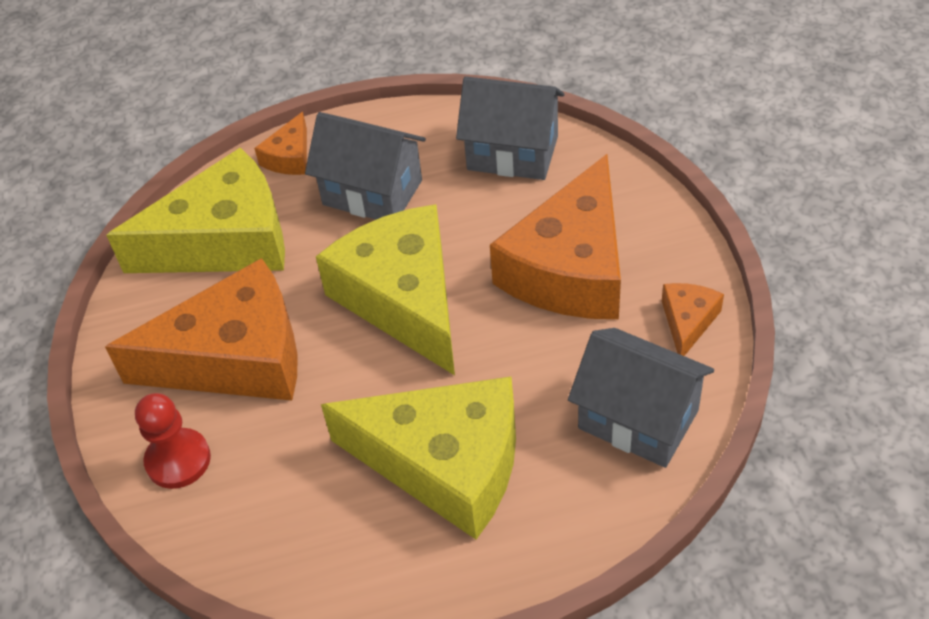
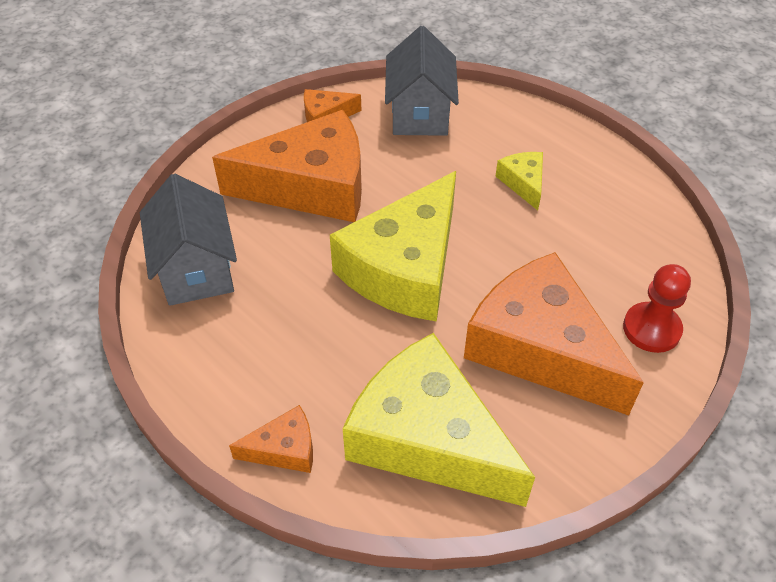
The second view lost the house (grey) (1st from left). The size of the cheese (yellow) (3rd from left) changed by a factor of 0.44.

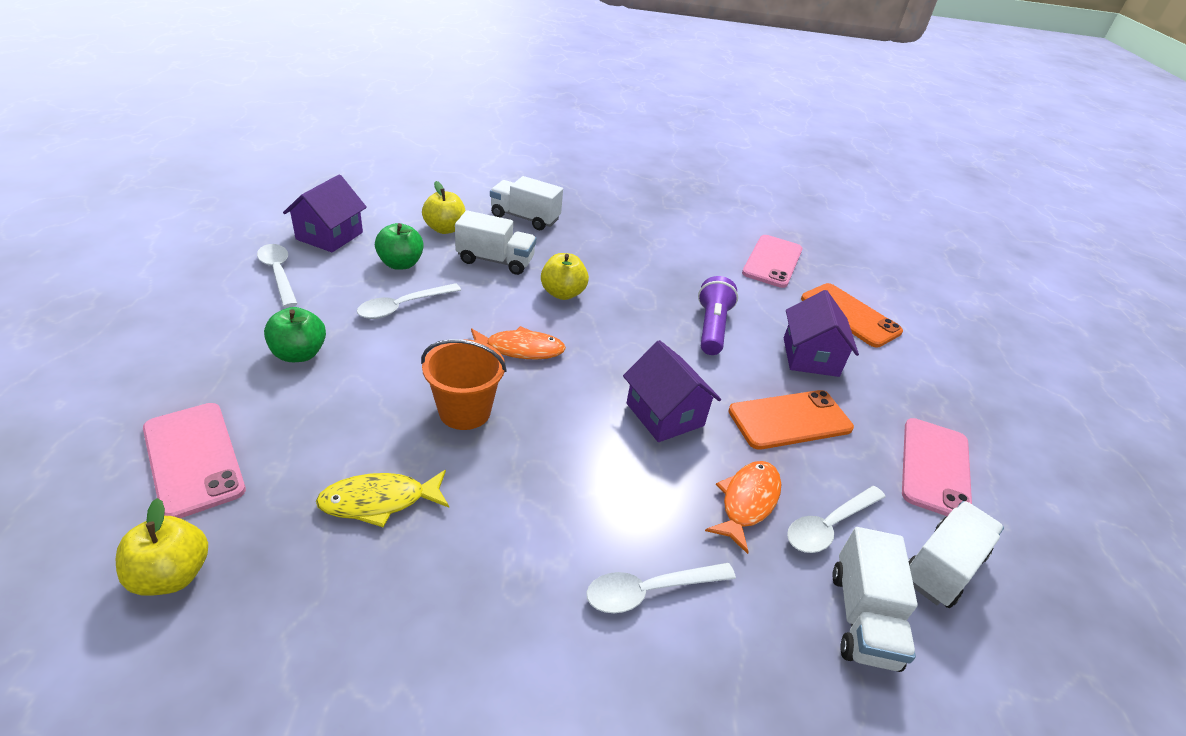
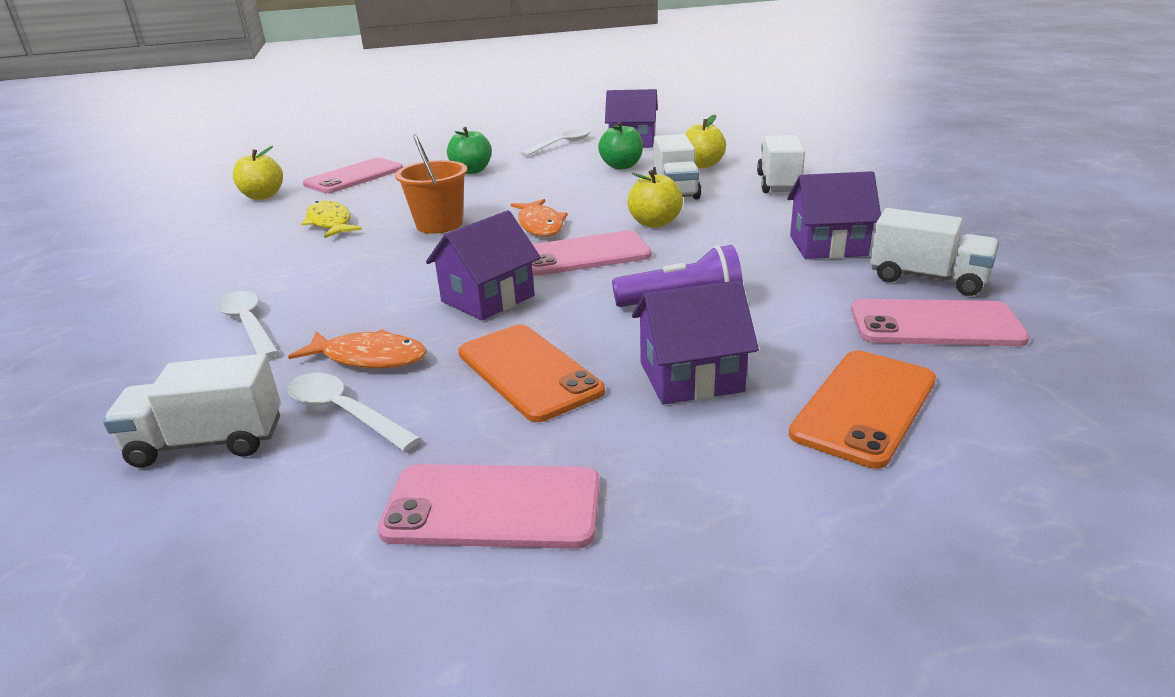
The second view lost the spoon (white) (2nd from left). The truck (white) (4th from left) ended up elsewhere. The second view gained the phone (pink) (3rd from left). The second view gained the house (purple) (4th from left).

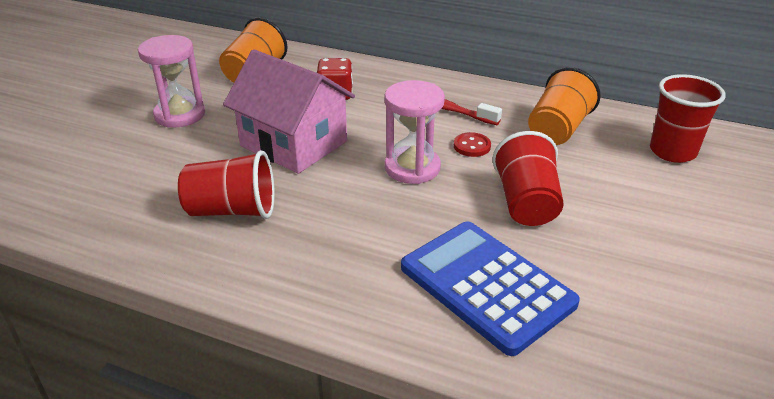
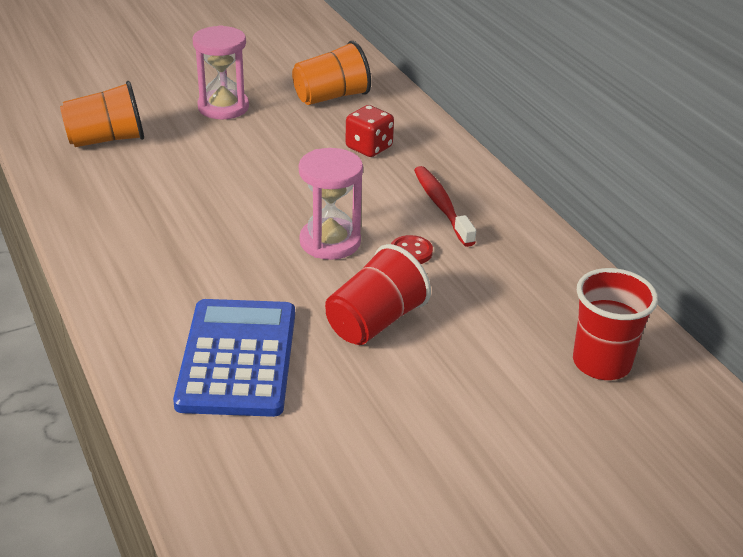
The second view lost the cup (red) (1st from left). The second view lost the house (pink). The cup (orange) (2nd from left in the first image) ended up elsewhere.

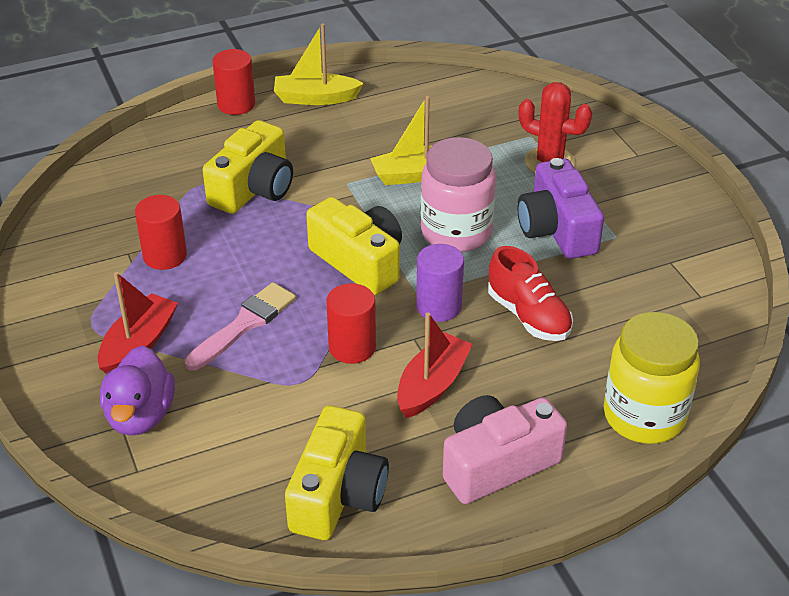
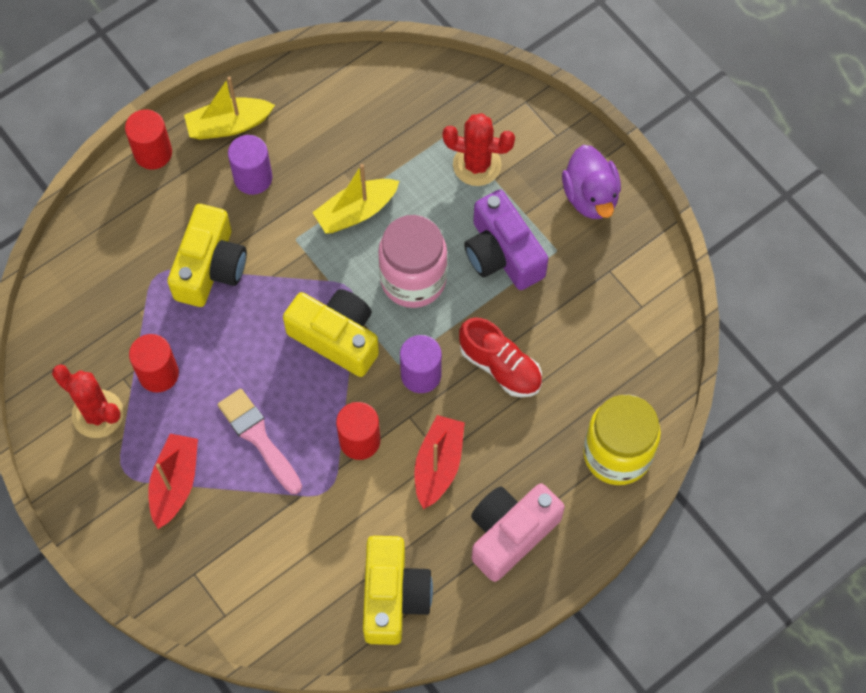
The duck (purple) ended up elsewhere. The brush (pink) ended up facing another way, 60 degrees counterclockwise from before. The second view gained the cactus (red) (1st from left). The second view gained the cylinder (purple) (1st from left).

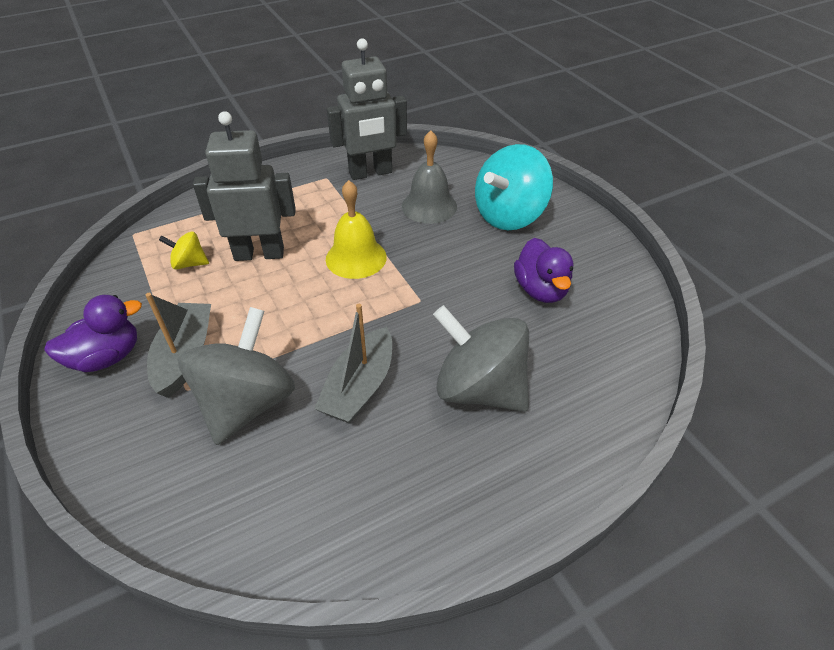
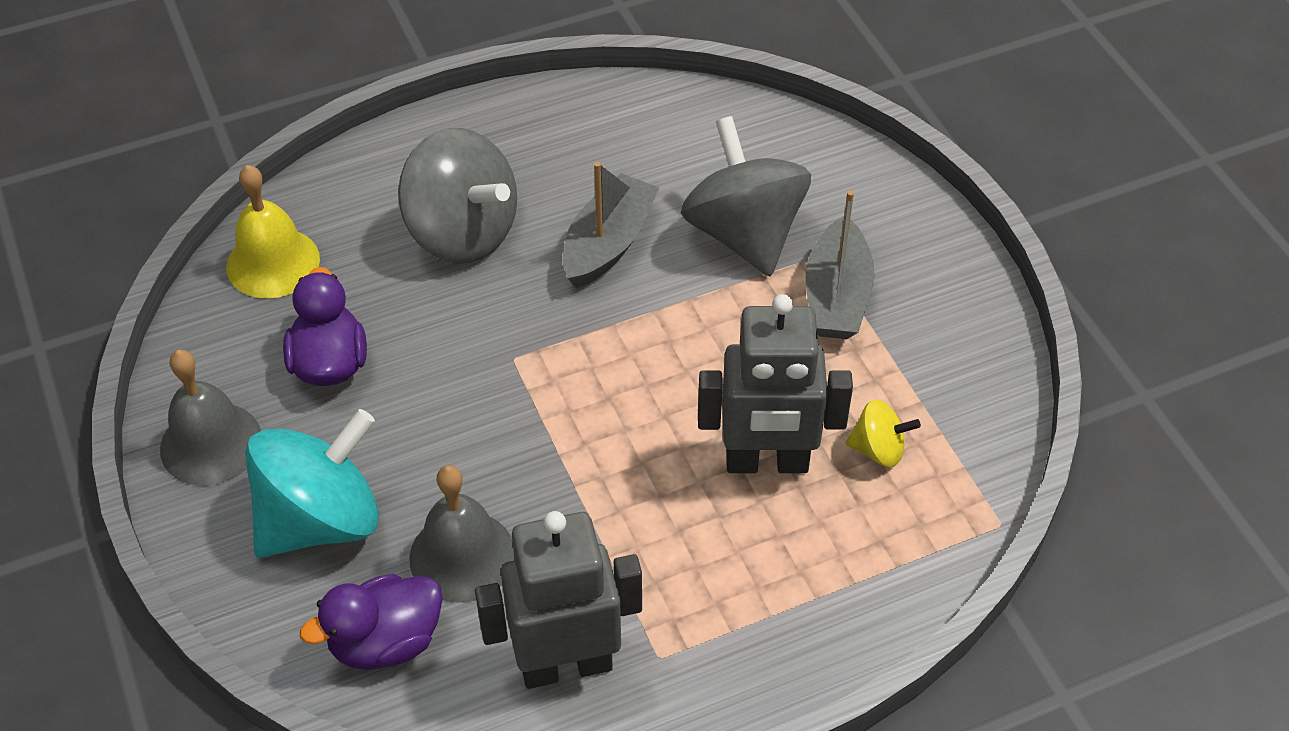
The duck (purple) (1st from left in the first image) ended up elsewhere. The spinning top (grey) (1st from left in the first image) ended up facing another way, 135 degrees clockwise from before. The bell (yellow) ended up elsewhere. The second view gained the bell (grey) (1st from left).

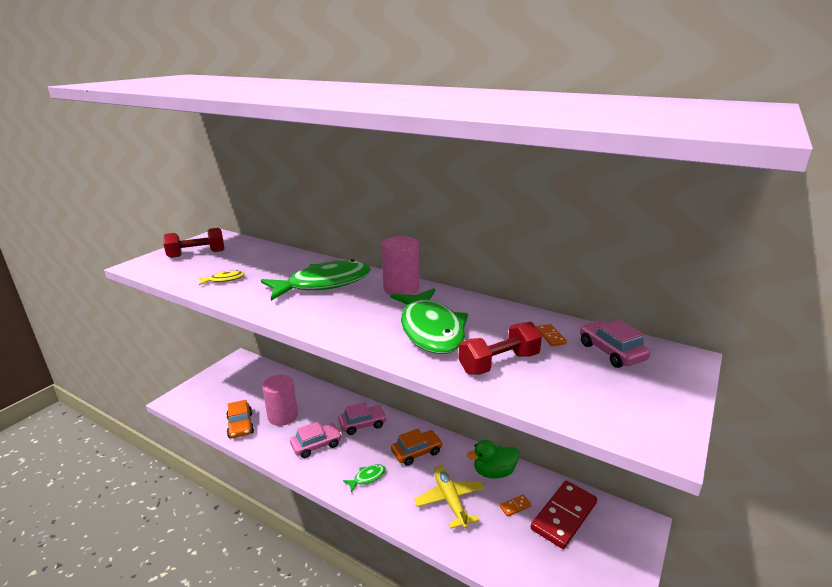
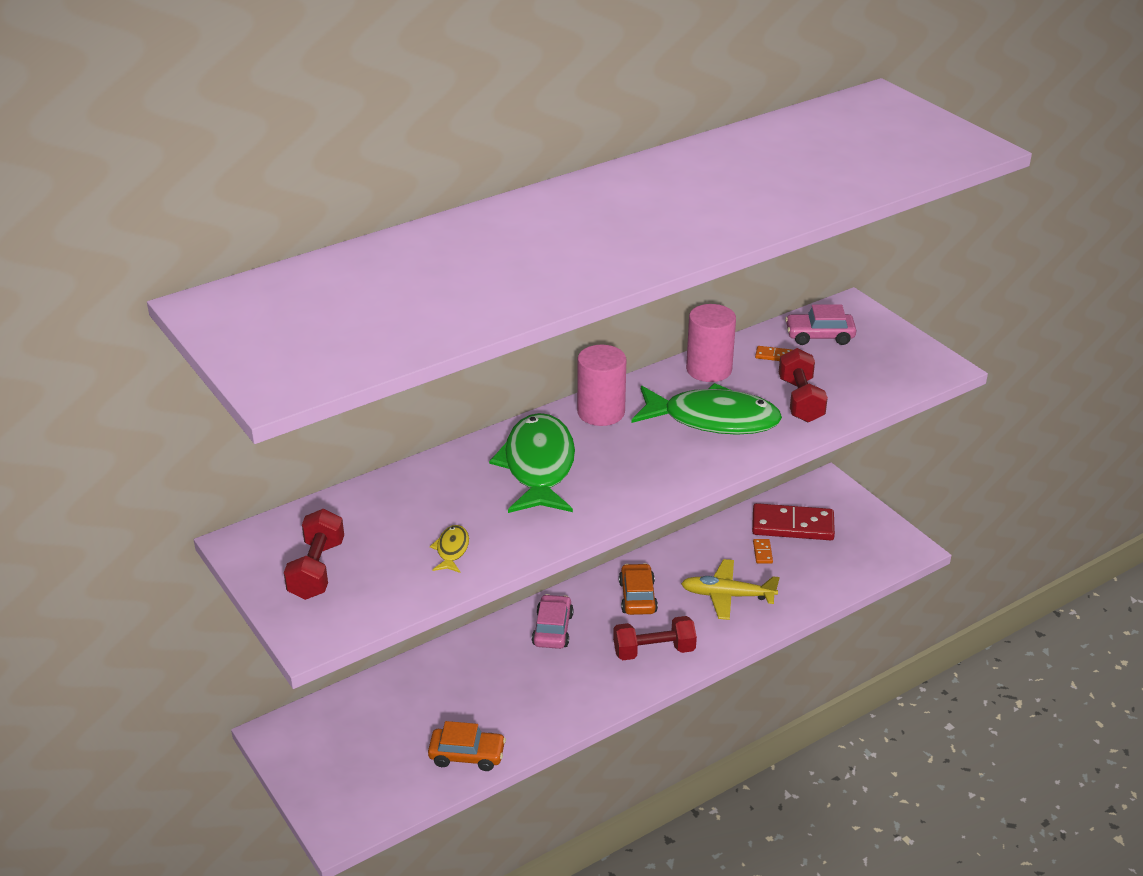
The cylinder (pink) (1st from left in the first image) ended up elsewhere. The second view lost the car (pink) (1st from left). Where the fish (green) (2nd from left) stood, the dumbbell (red) (2nd from left) came to stand. The second view lost the duck (green). The domino (red) ended up facing another way, 60 degrees counterclockwise from before.

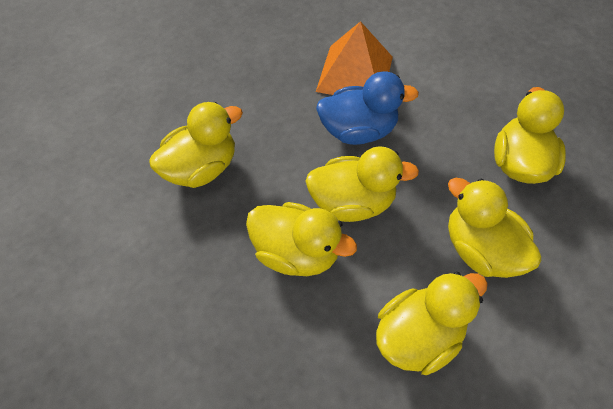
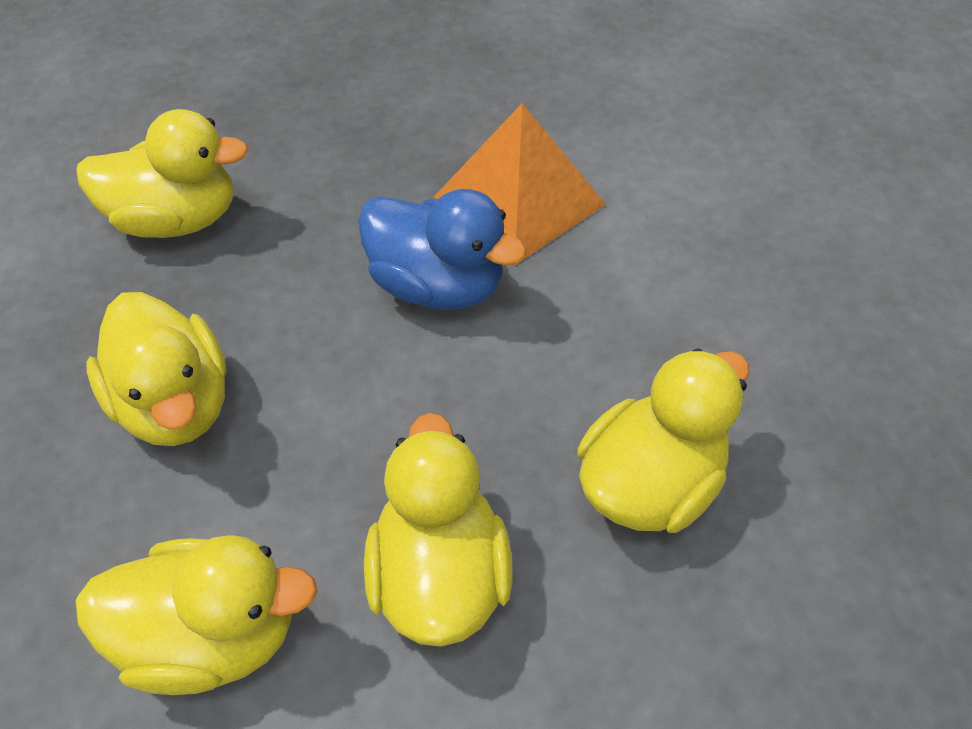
The second view lost the duck (yellow) (3rd from left).

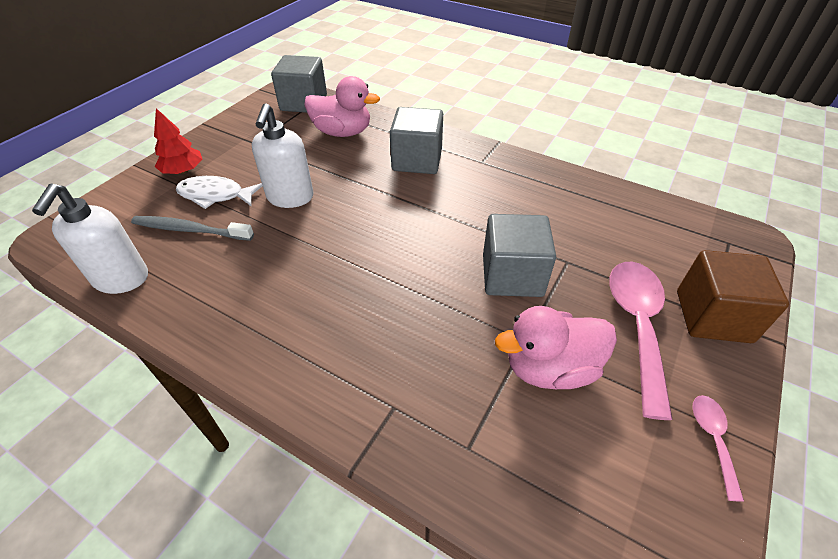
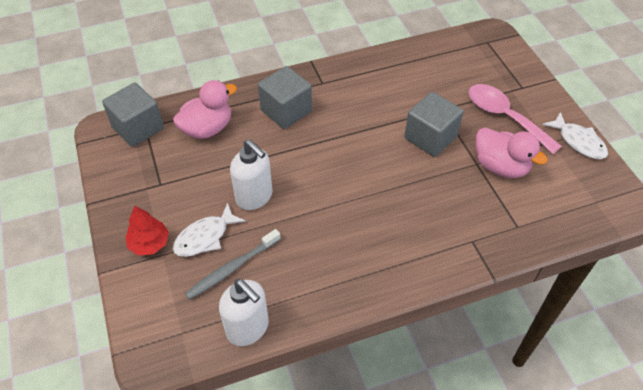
The duck (pink) (2nd from left) ended up facing another way, 75 degrees counterclockwise from before. The second view lost the cube (brown). Where the spoon (pink) (2nd from left) stood, the fish (white) (2nd from left) came to stand.

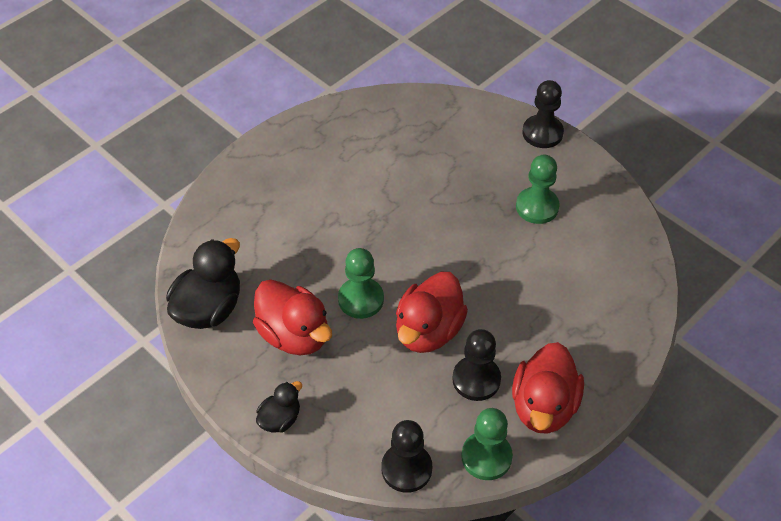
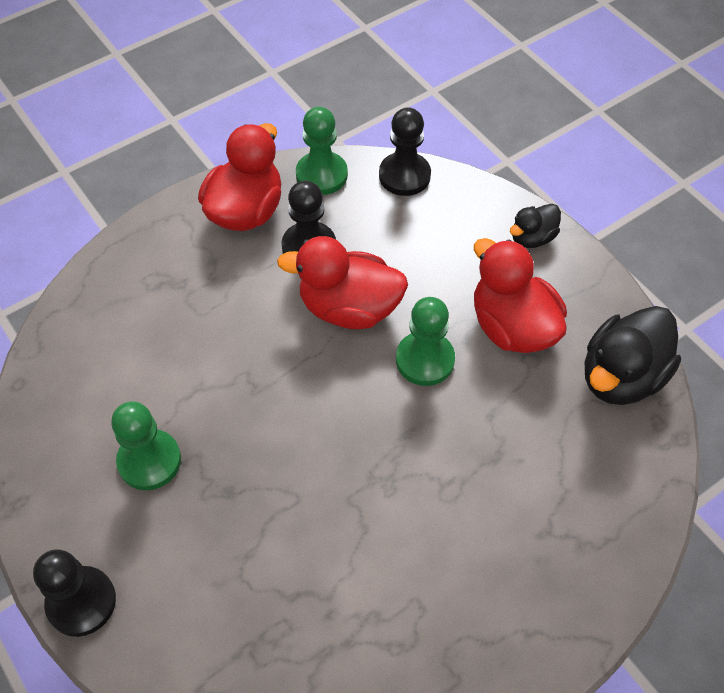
The duck (red) (2nd from left) ended up facing another way, 120 degrees counterclockwise from before.

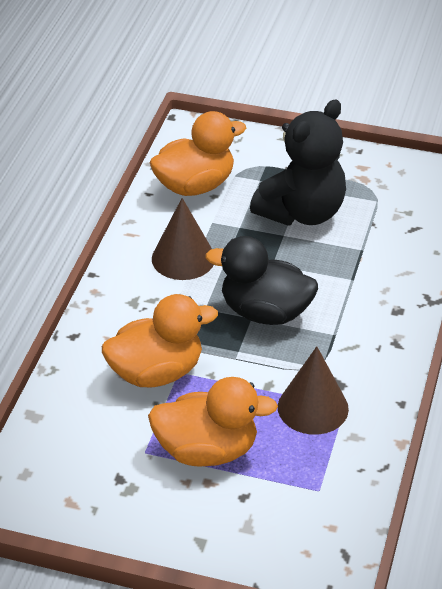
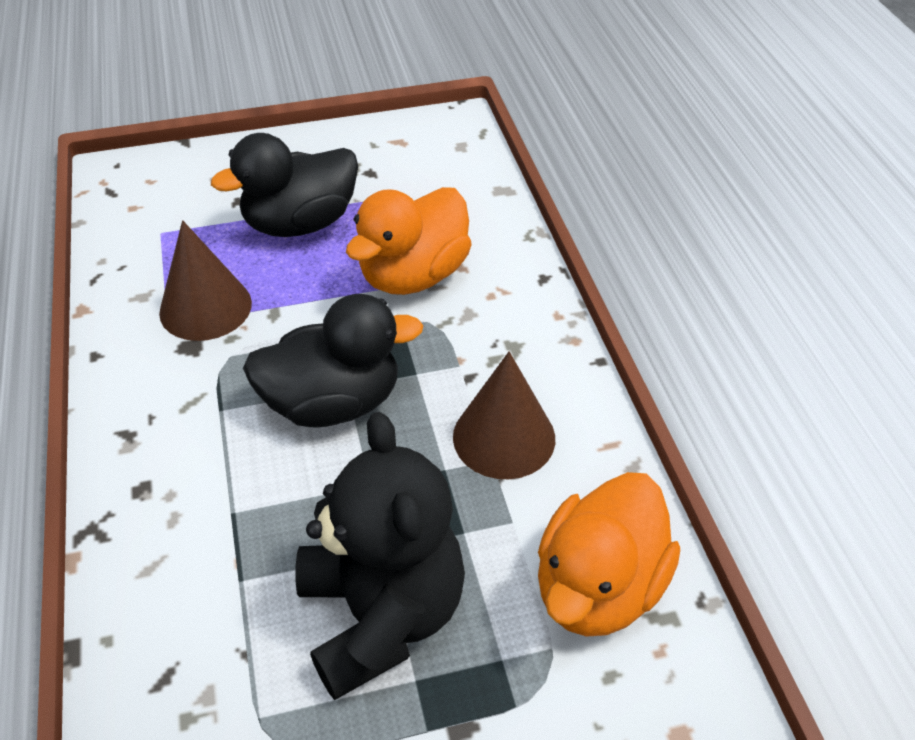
What was the duck (orange) (3rd from left) turned into the duck (black) (1st from left). The teddy bear (black) ended up facing another way, 150 degrees clockwise from before.

